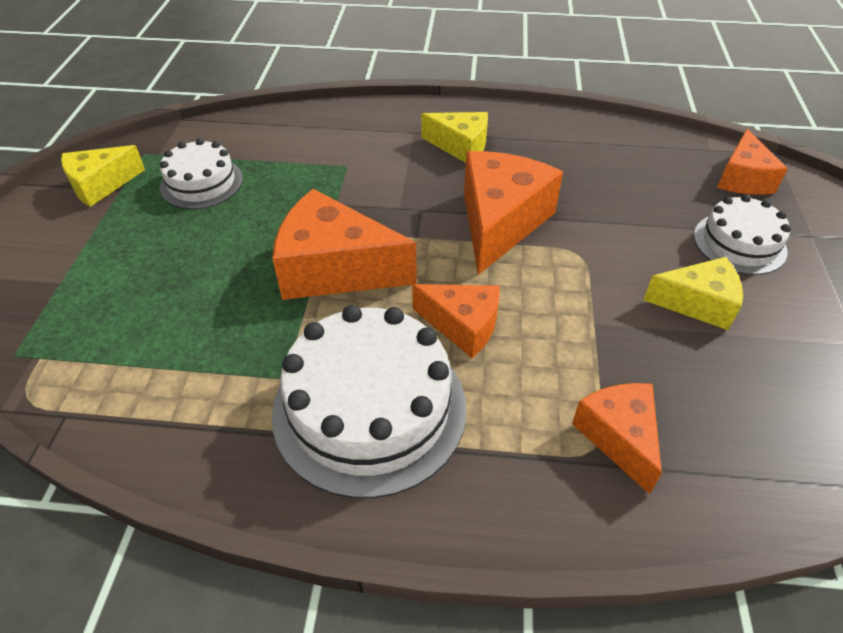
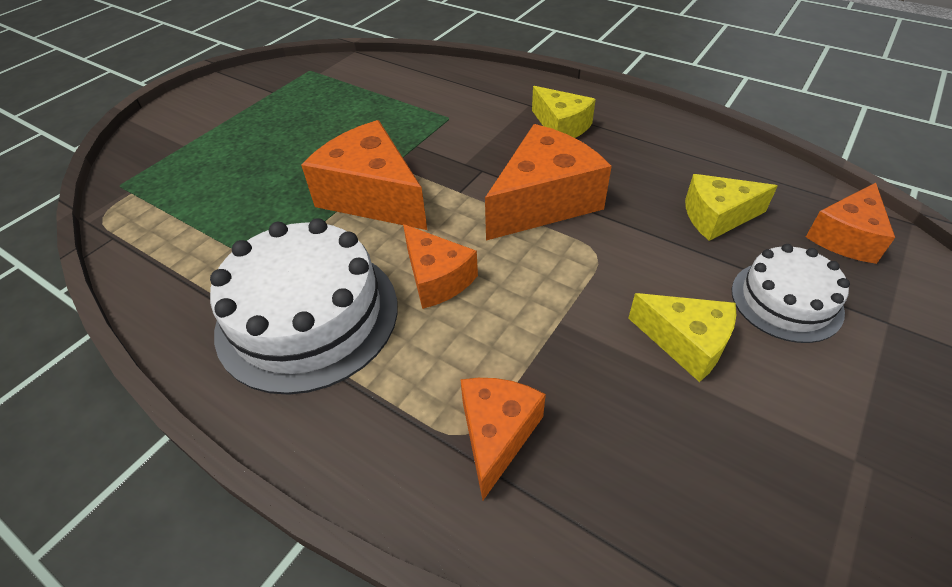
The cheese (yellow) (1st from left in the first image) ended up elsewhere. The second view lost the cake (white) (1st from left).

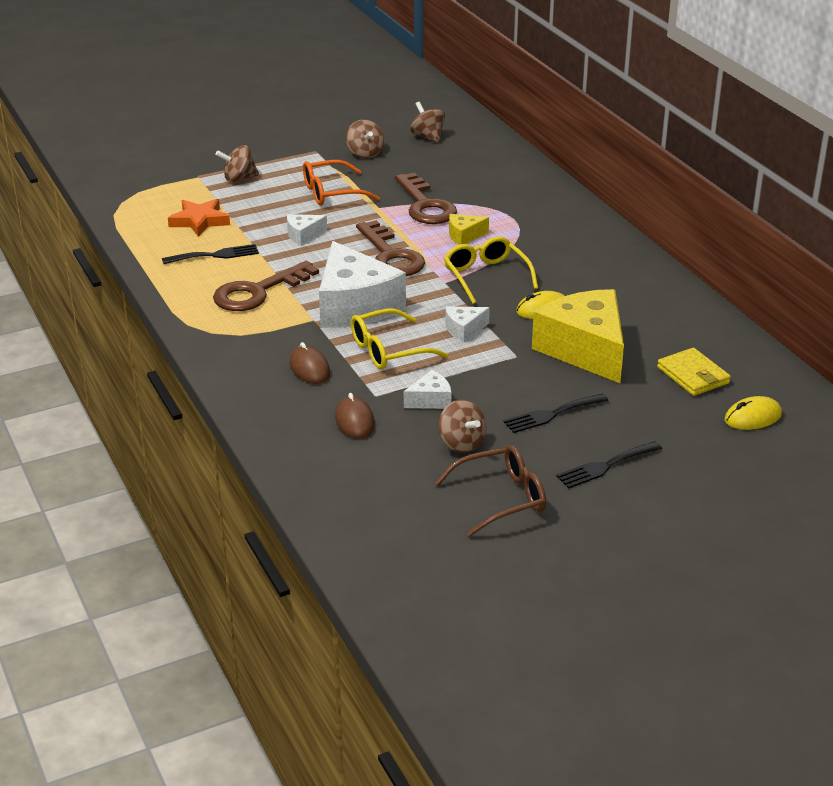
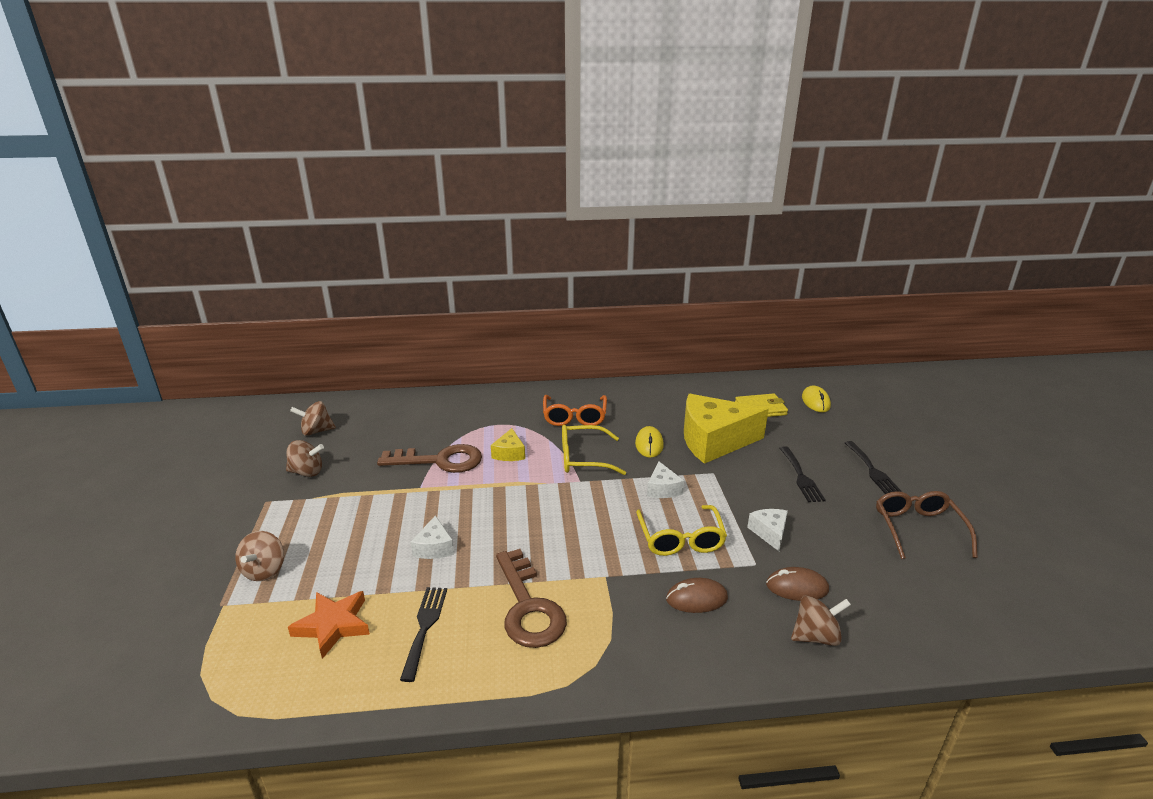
The glasses (orange) ended up elsewhere. The second view lost the cheese (white) (2nd from left). The second view lost the key (brown) (2nd from left). The spinning top (brown) (4th from left) ended up elsewhere.

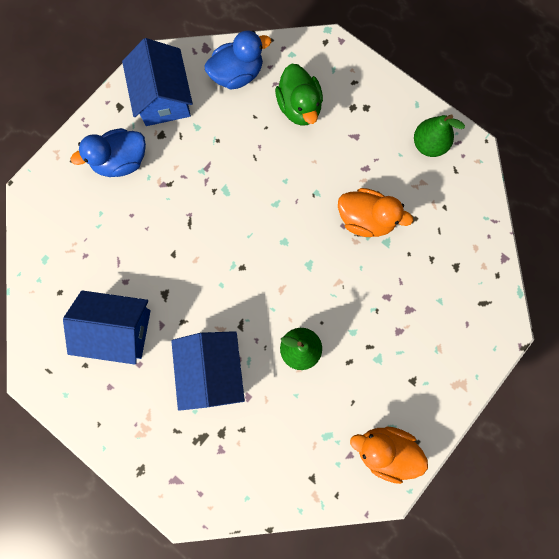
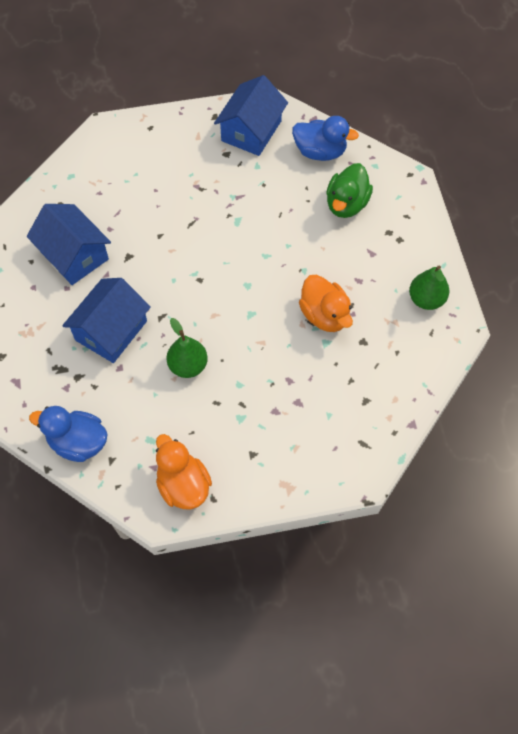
The duck (blue) (1st from left) ended up elsewhere.

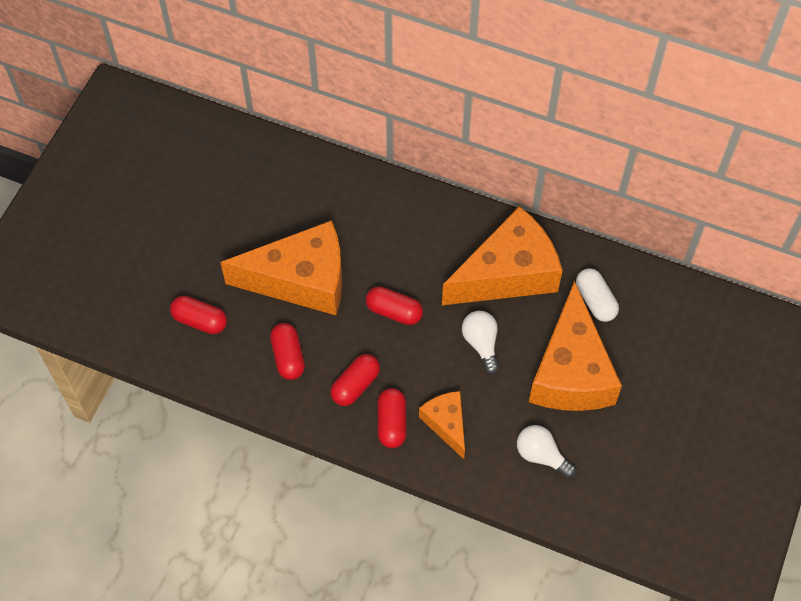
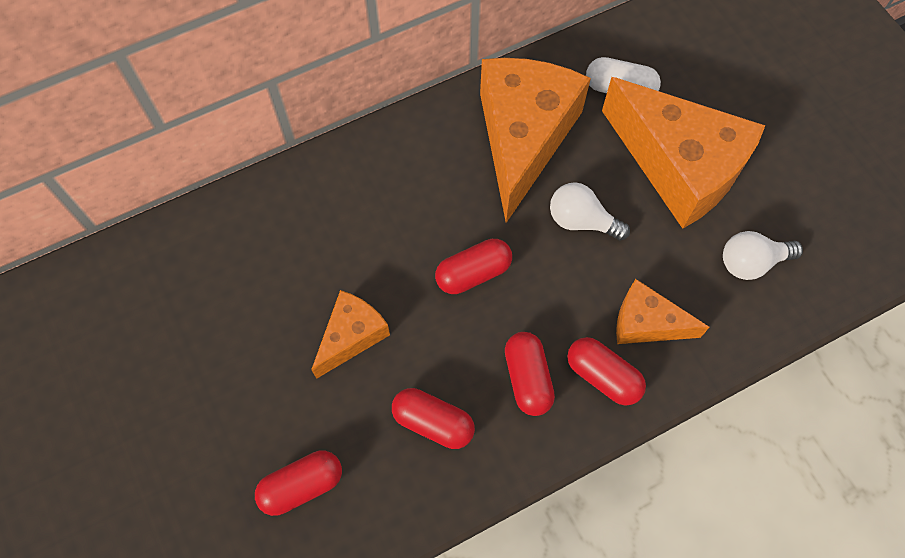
The size of the cheese (orange) (1st from left) changed by a factor of 0.51.

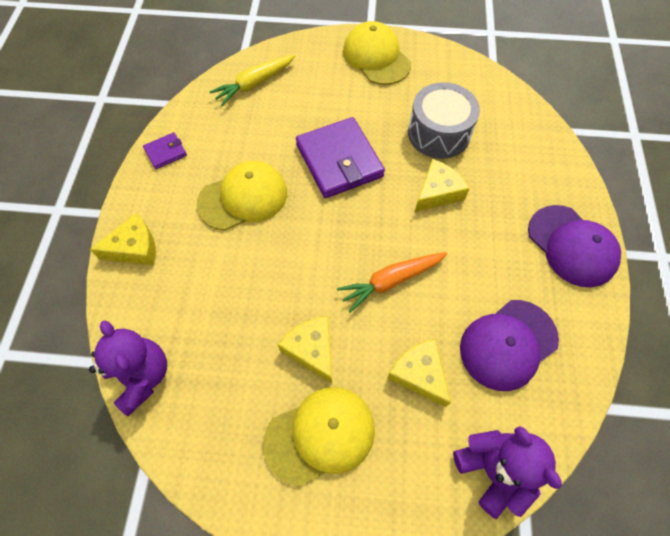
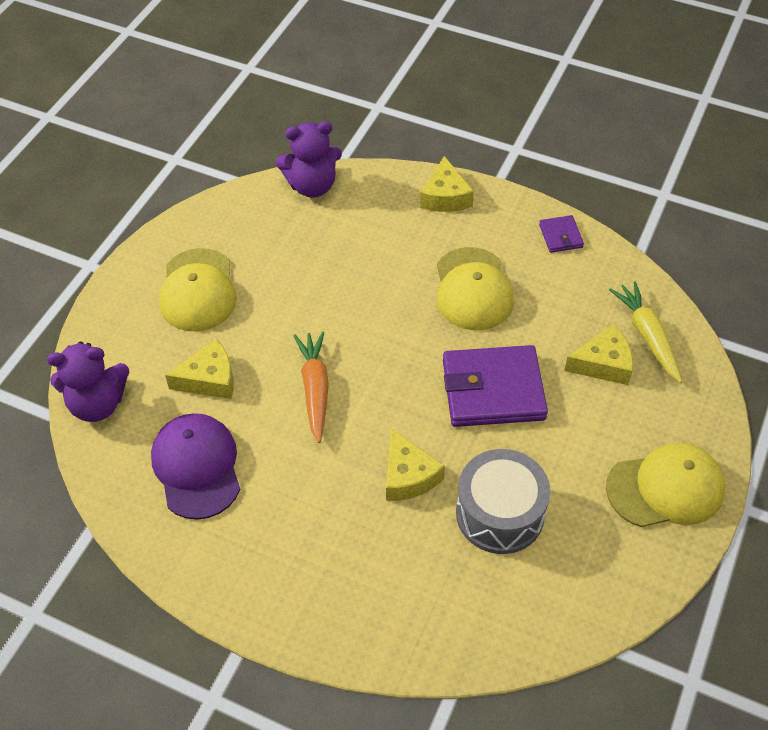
The cheese (yellow) (2nd from left in the first image) ended up elsewhere. The second view lost the cap (purple) (2nd from left).

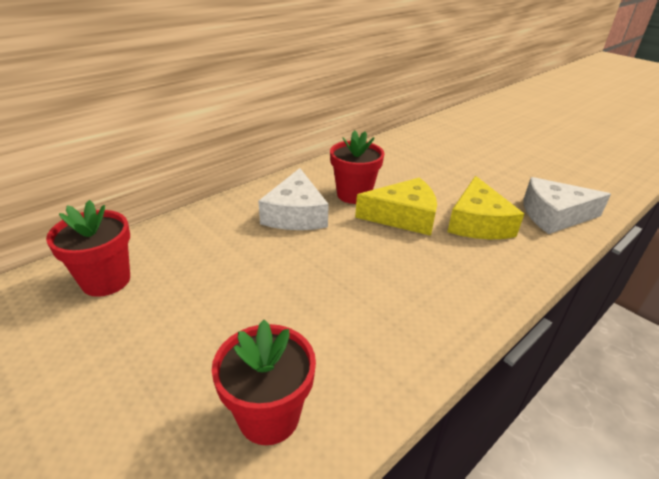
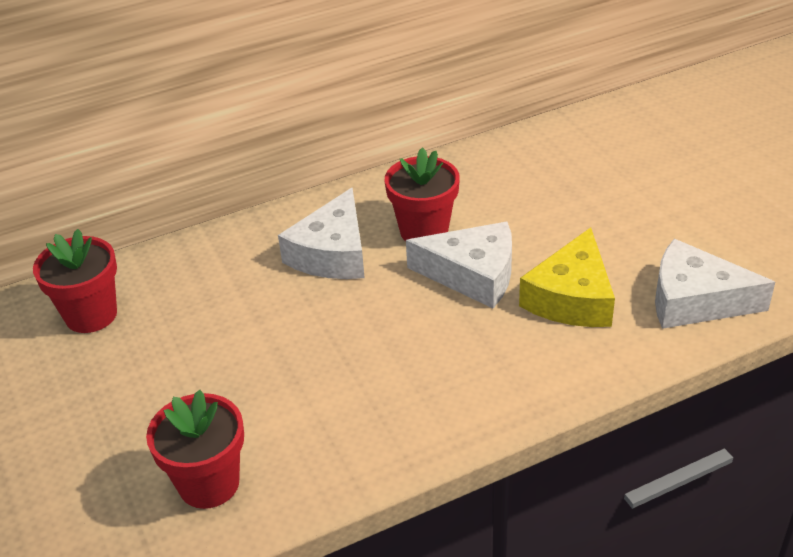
What was the cheese (yellow) (1st from left) turned into the cheese (white) (2nd from left).

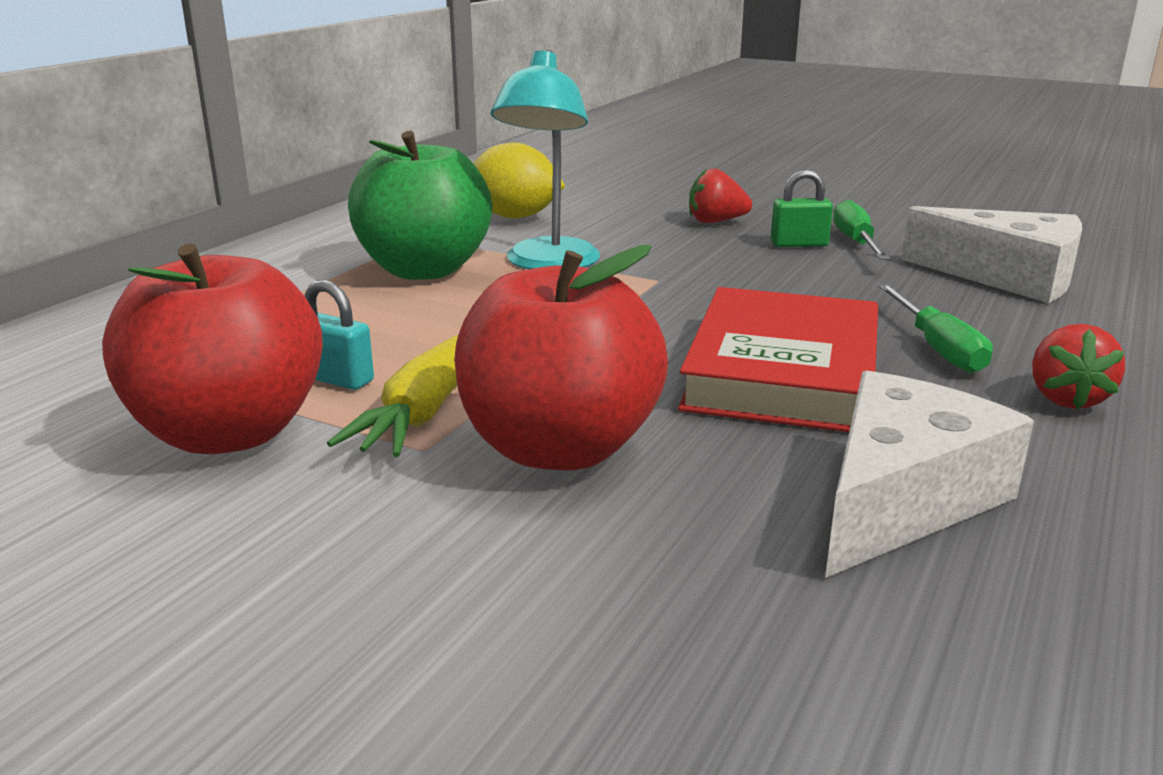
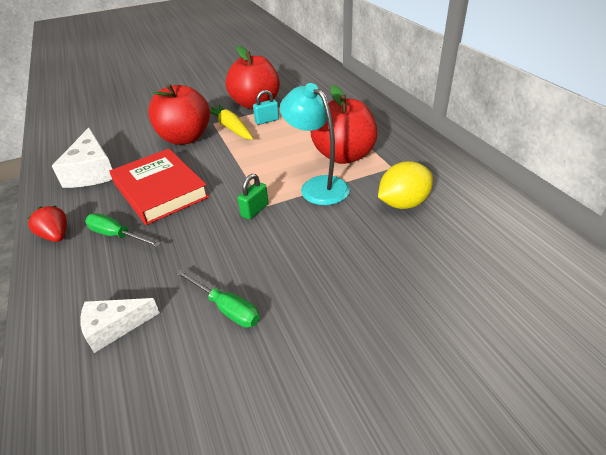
What was the apple (green) turned into the apple (red) (3rd from left). The second view lost the strawberry (red) (1st from left). The padlock (green) ended up elsewhere. The size of the cheese (white) (2nd from left) changed by a factor of 0.63.

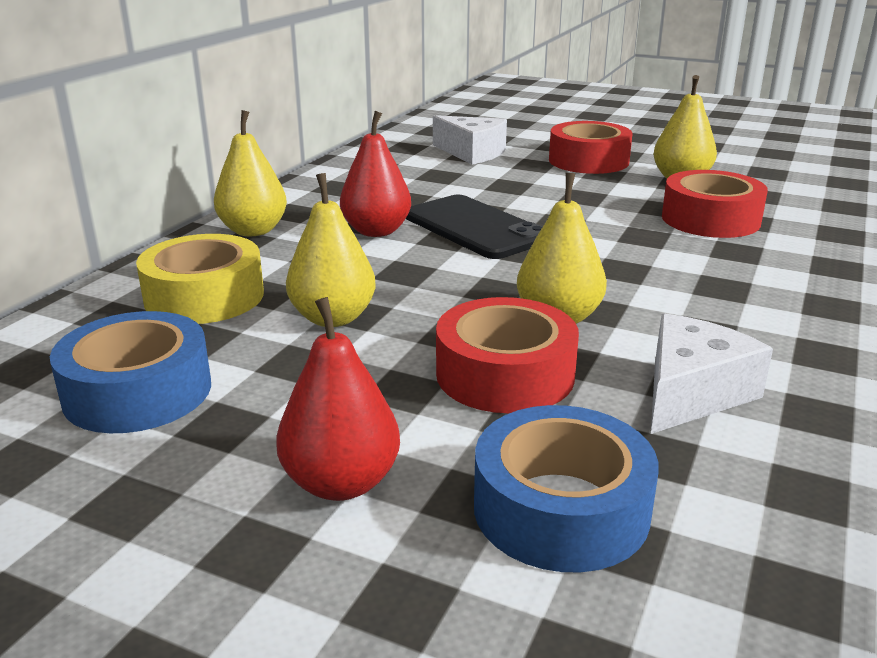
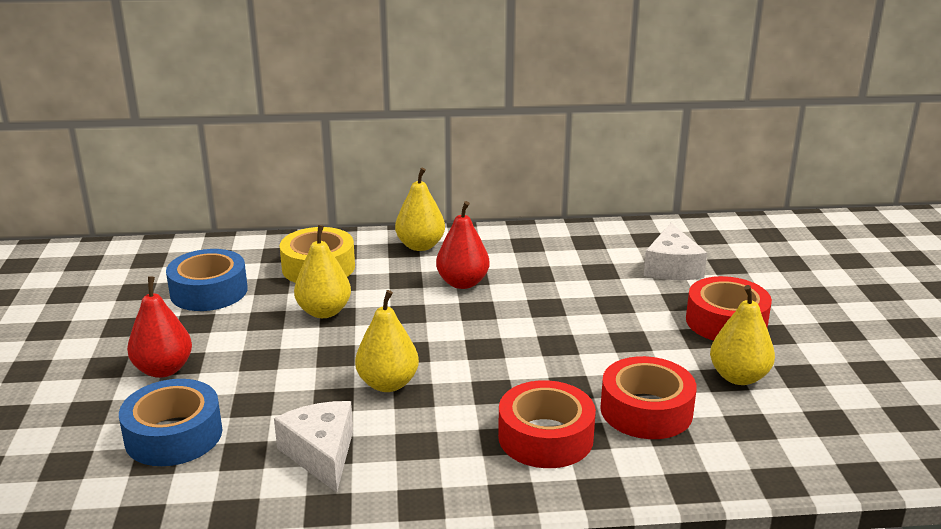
The second view lost the phone (black). The tape (red) (1st from left) ended up elsewhere. The cheese (white) (2nd from left in the first image) ended up facing another way, 120 degrees counterclockwise from before.

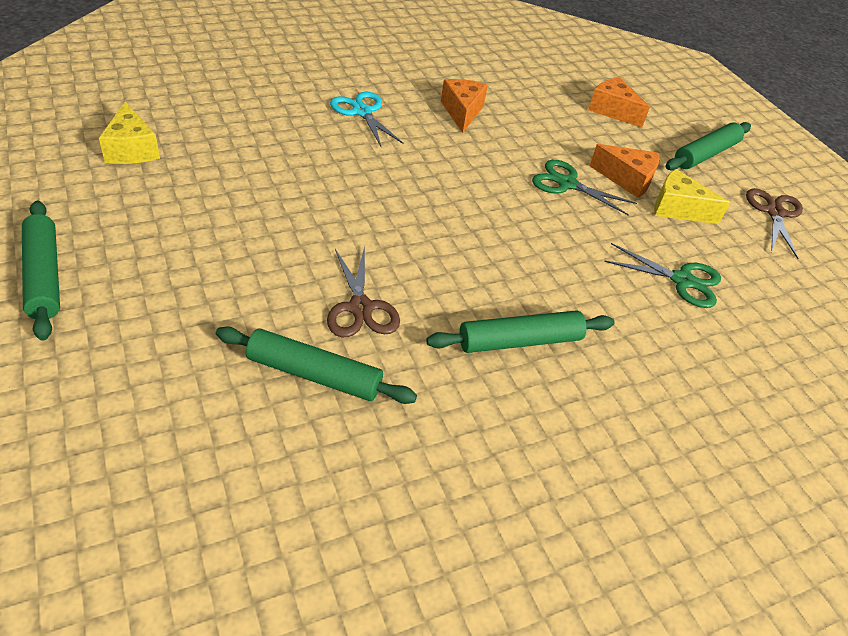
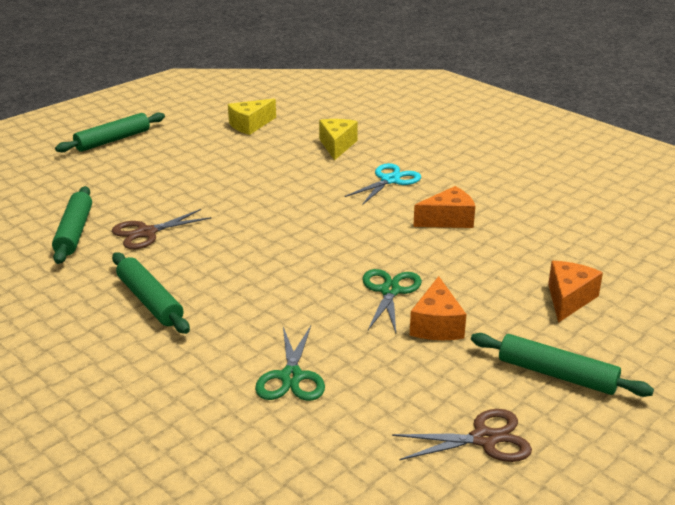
The cheese (yellow) (2nd from left) ended up elsewhere.

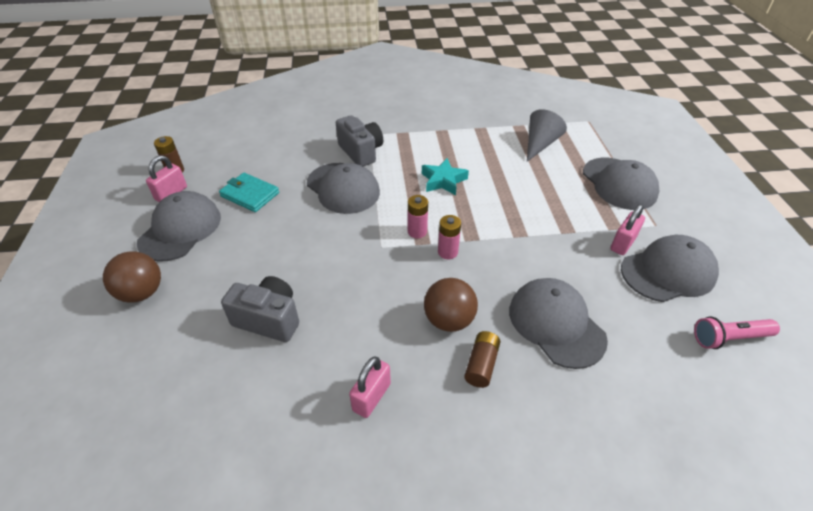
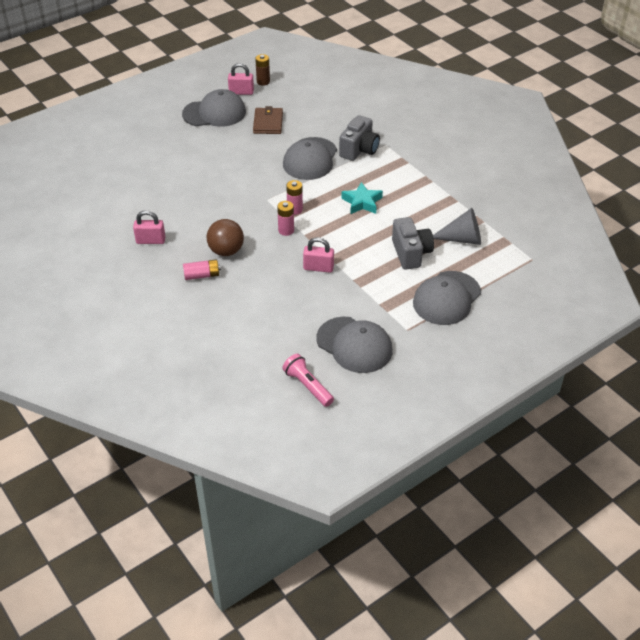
The second view lost the ball (brown) (1st from left). What was the wallet (turquoise) turned into the wallet (brown). The camera (grey) (1st from left in the first image) ended up elsewhere. What was the battery (brown) (2nd from left) turned into the battery (pink) (1st from left). The second view lost the cap (grey) (3rd from left). The padlock (pink) (3rd from left) ended up elsewhere.

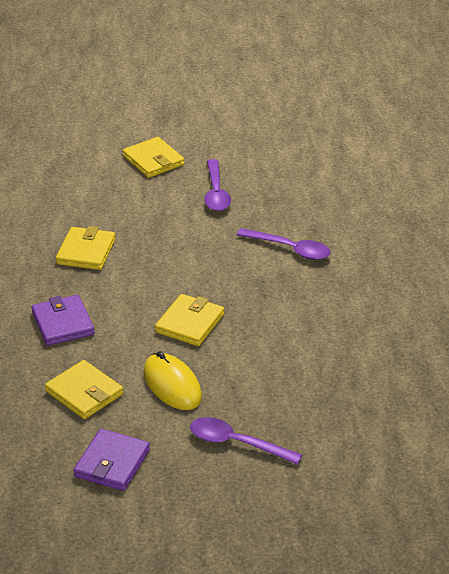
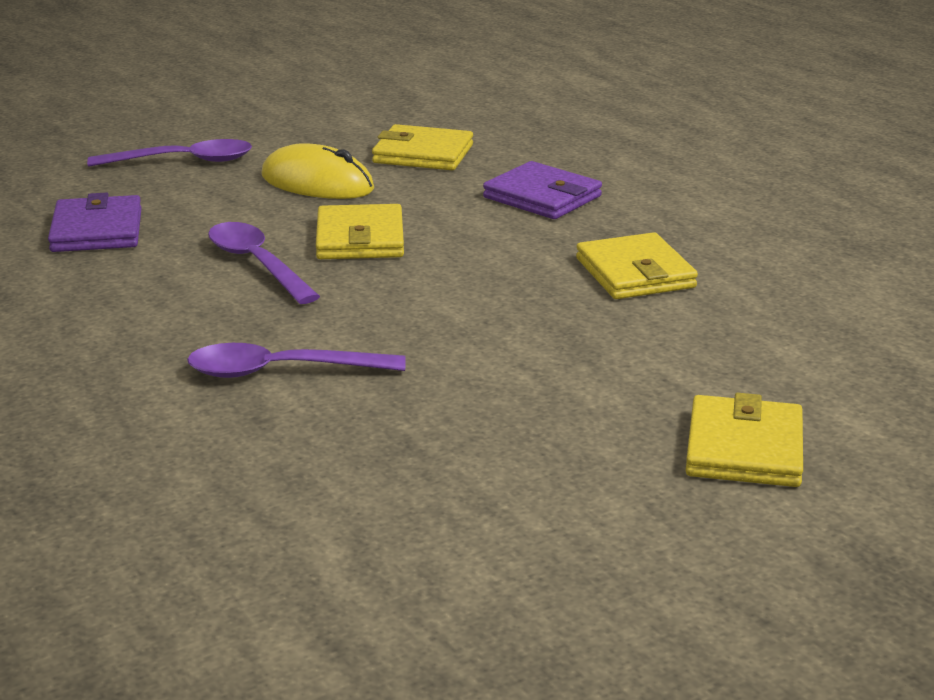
The wallet (purple) (2nd from left in the first image) ended up elsewhere. The wallet (yellow) (3rd from left in the first image) ended up facing another way, 75 degrees clockwise from before. The spoon (purple) (1st from left in the first image) ended up elsewhere.

